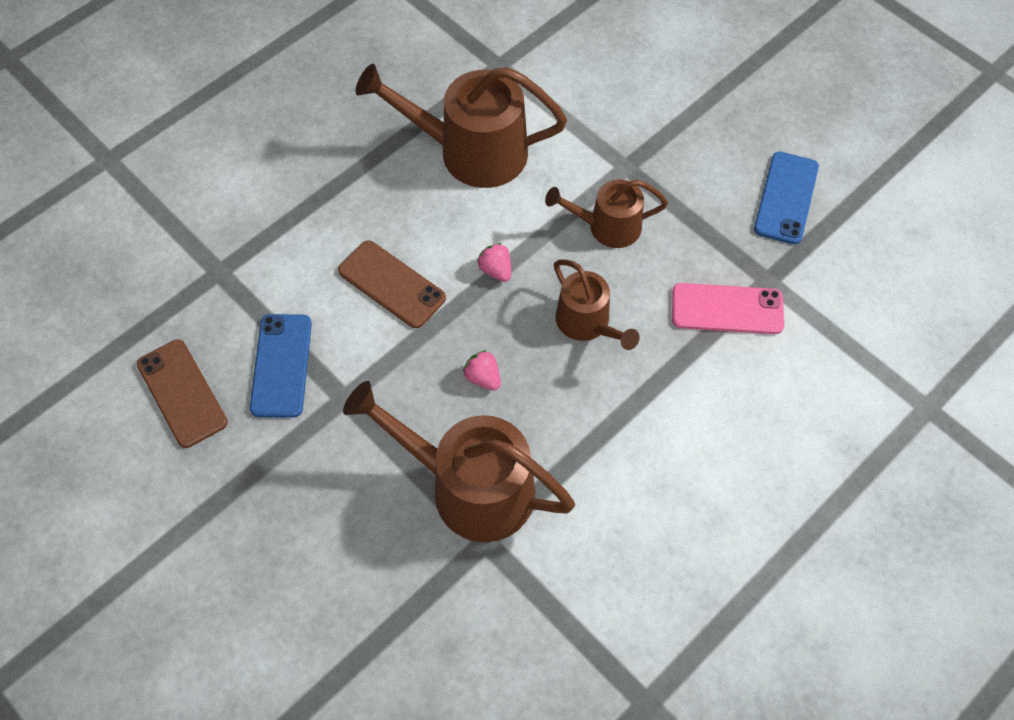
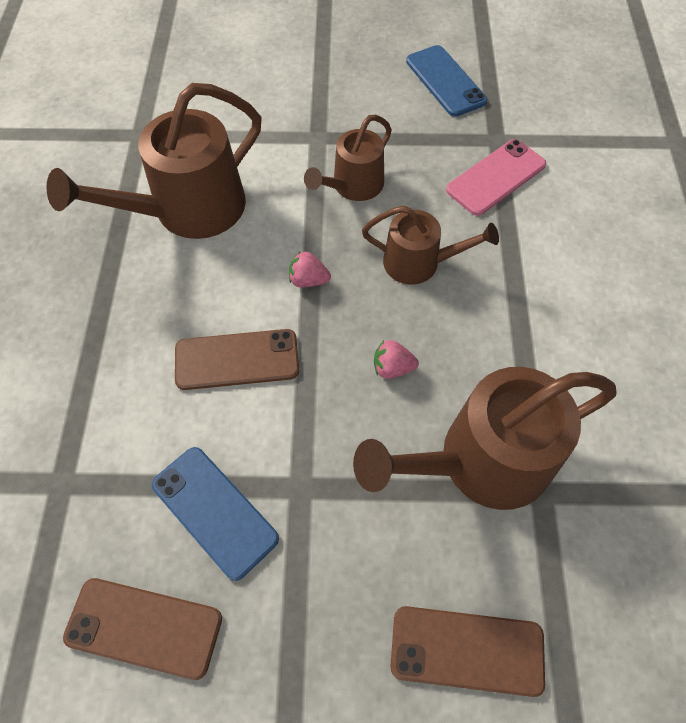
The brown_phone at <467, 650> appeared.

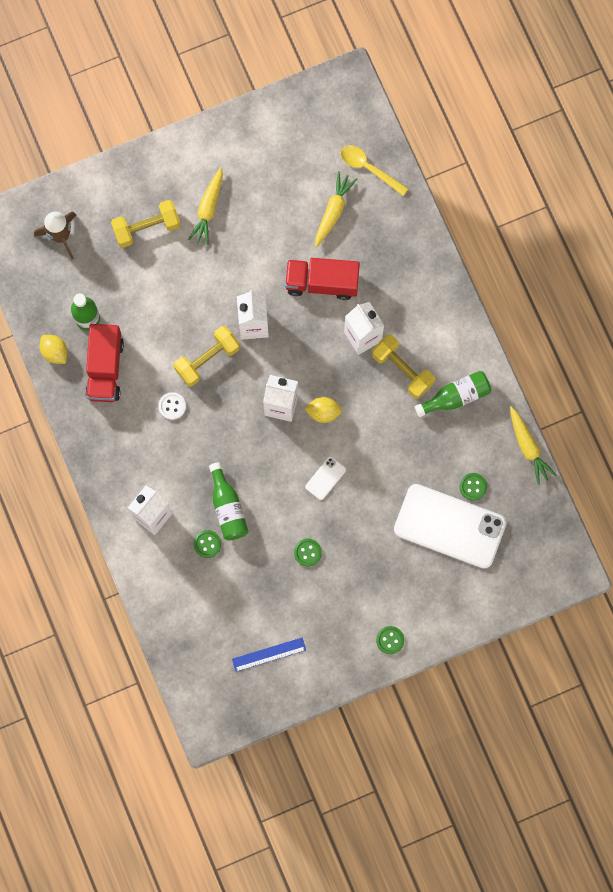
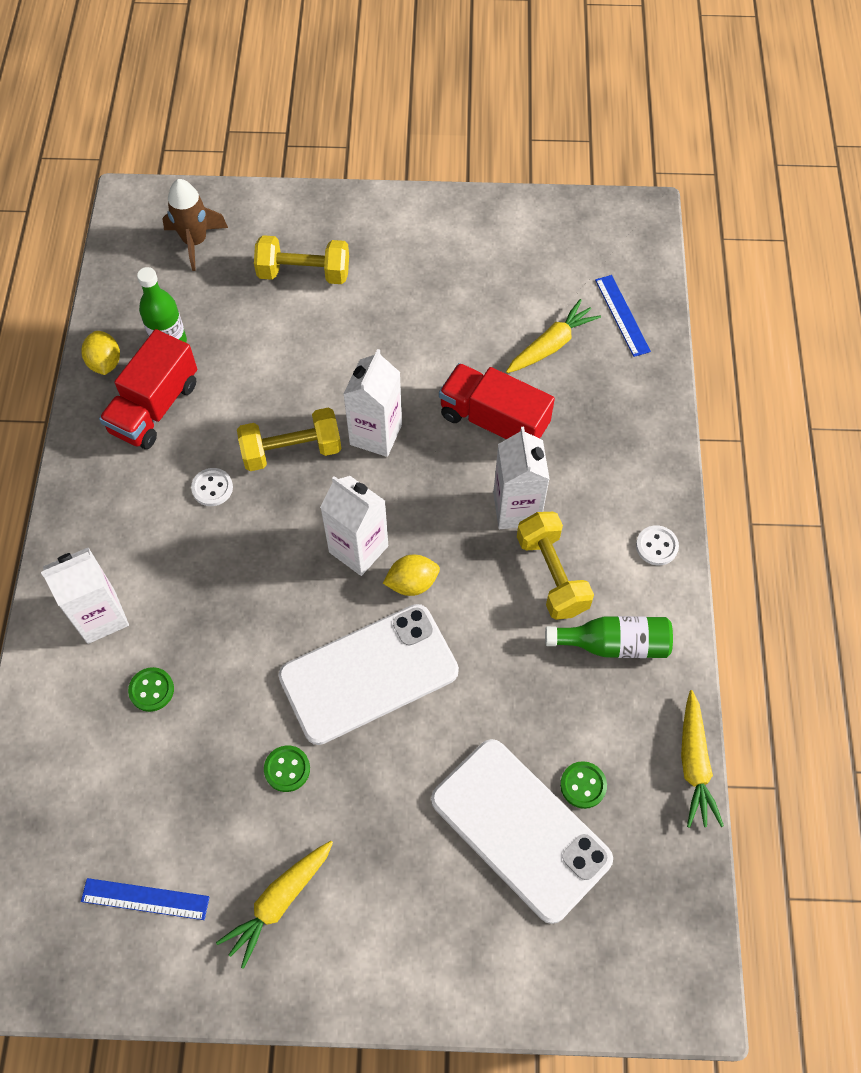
The yellow_carrot moved from <208, 209> to <279, 901>. The green_bottle at <227, 507> disappeared. The yellow_lemon at <323, 412> turned 45 degrees counterclockwise. The white_phone at <325, 478> changed to 2.49 times the size. The yellow_spoon at <369, 168> was replaced by the blue_ruler at <622, 315>. The green_button at <390, 640> disappeared. The white_button at <656, 546> appeared.

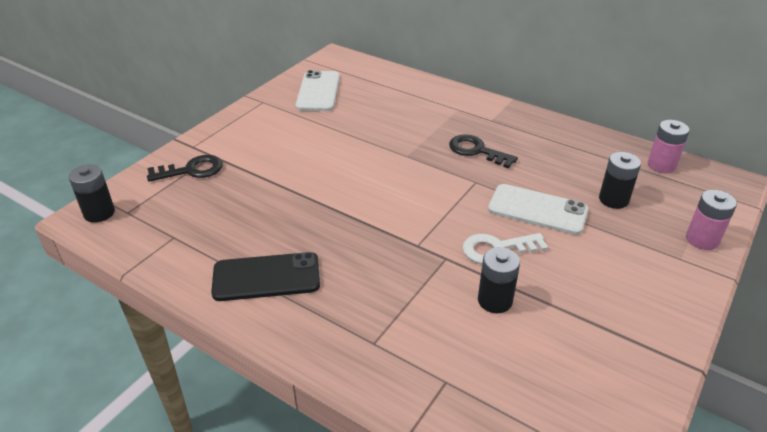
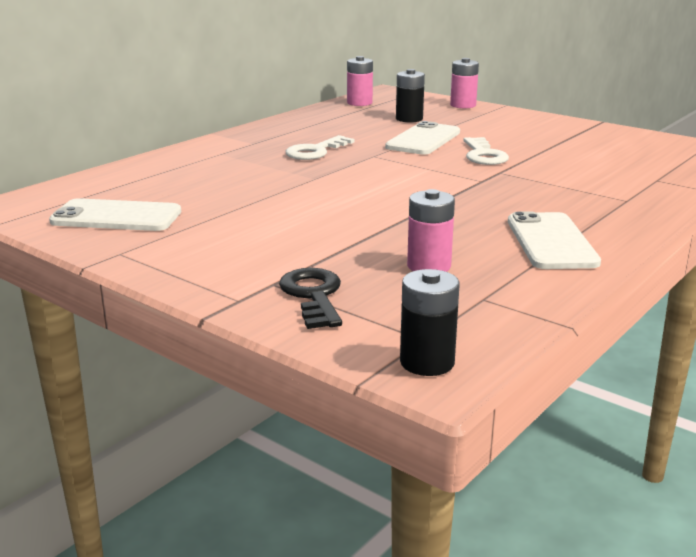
The black_phone at <266, 277> became the white_phone at <551, 242>. The black_key at <477, 151> became the white_key at <315, 151>. The black_battery at <495, 300> disappeared. The pink_battery at <429, 266> appeared.

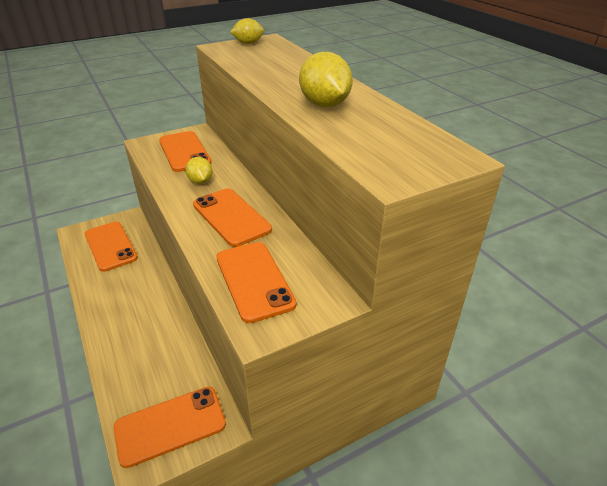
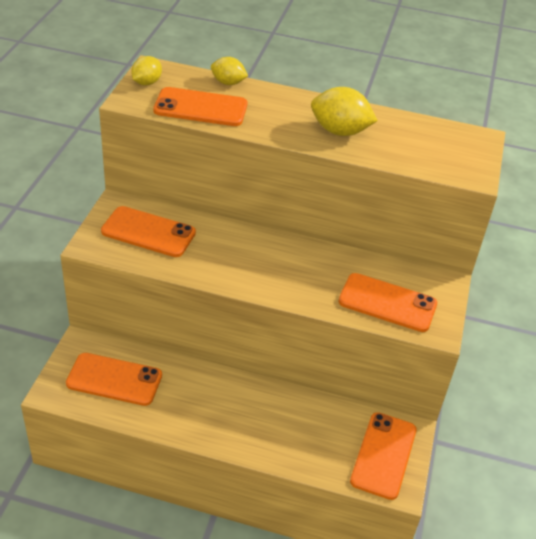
The yellow_lemon moved from <200, 181> to <228, 83>. The orange_phone moved from <231, 217> to <200, 108>.

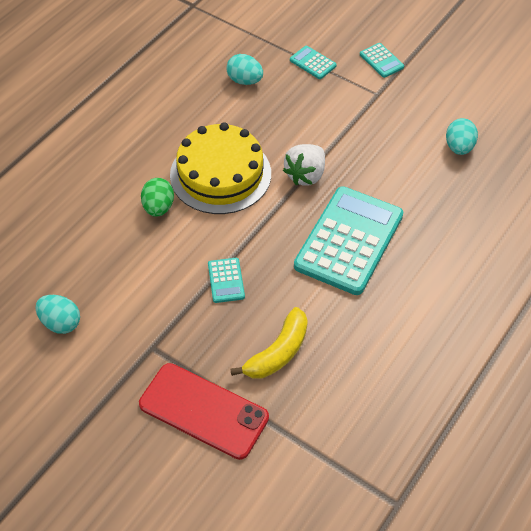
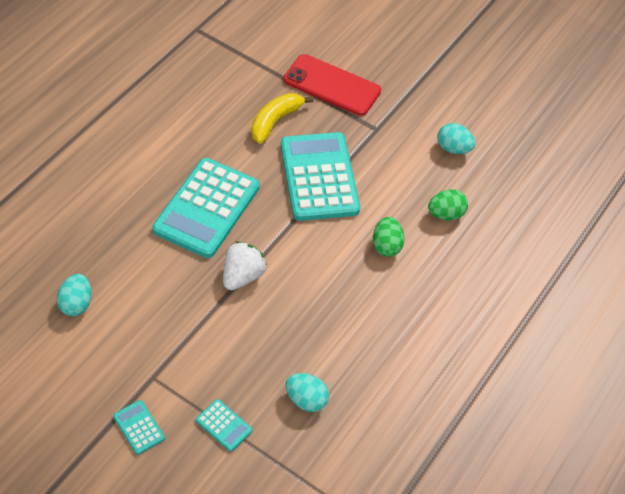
The yellow_cake at <220, 174> disappeared. The turquoise_calculator at <226, 280> changed to 2.38 times the size. The green_egg at <445, 214> appeared.

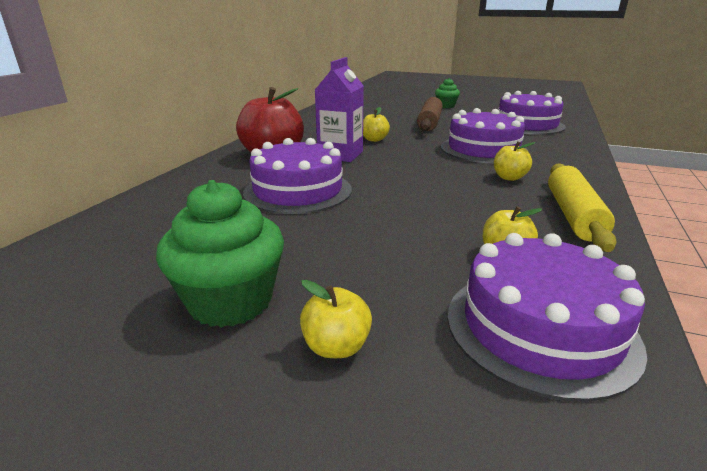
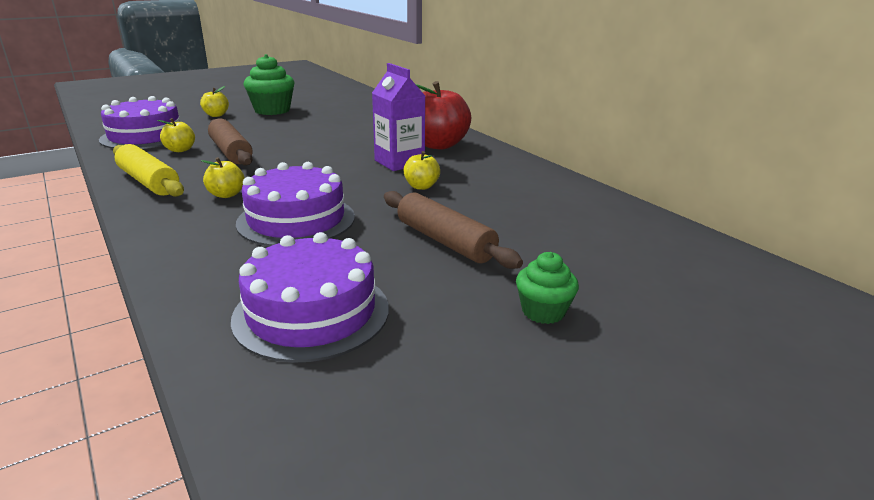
The purple_cake at <298, 191> disappeared. The brown_rolling_pin at <231, 152> appeared.

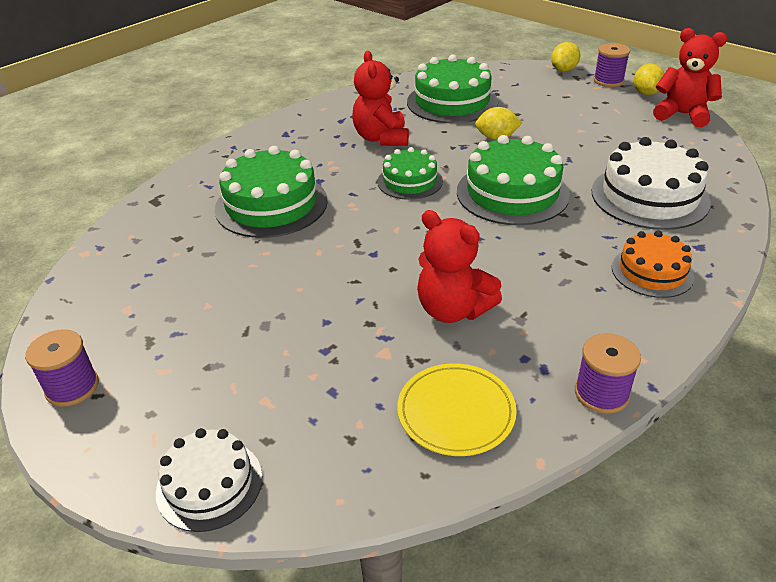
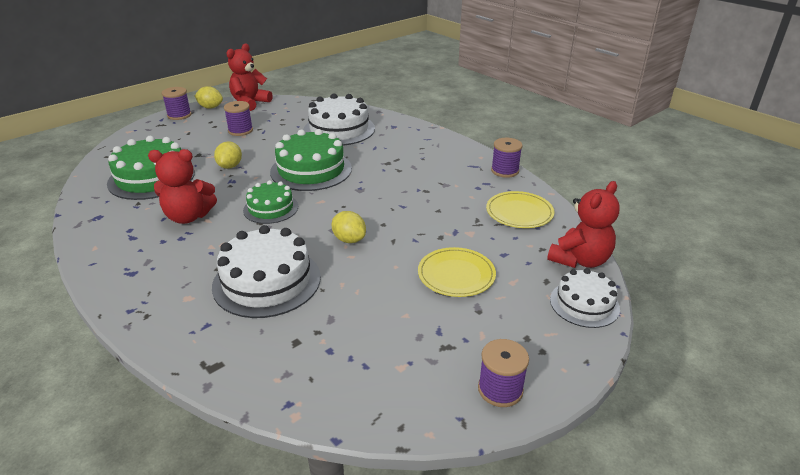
The green_cake at <271, 204> became the white_cake at <267, 281>. The red_teddy_bear moved from <453, 310> to <580, 260>. The yellow_lemon moved from <564, 70> to <349, 239>. The orange_cake at <652, 272> disappeared. The purple_spool at <240, 130> appeared. The yellow_plate at <456, 275> appeared.

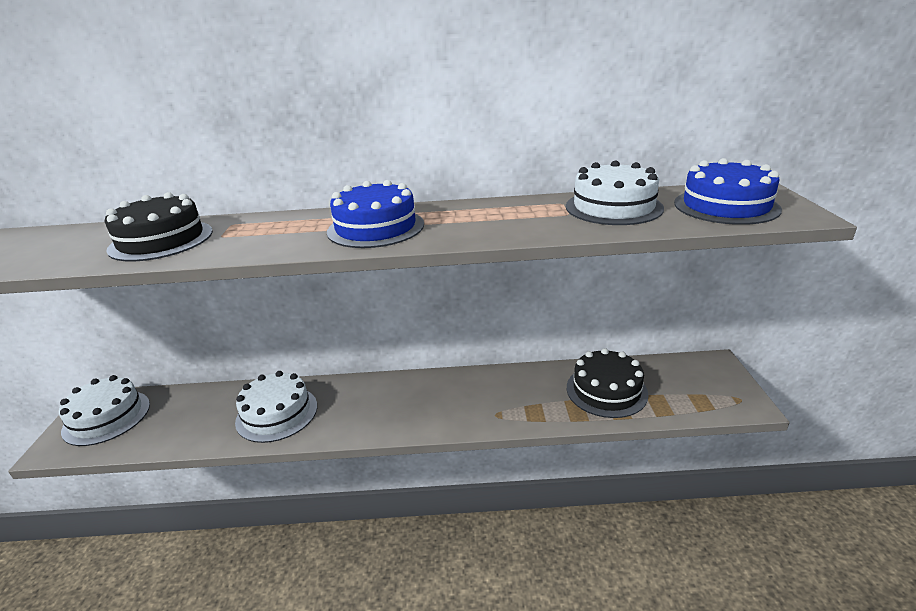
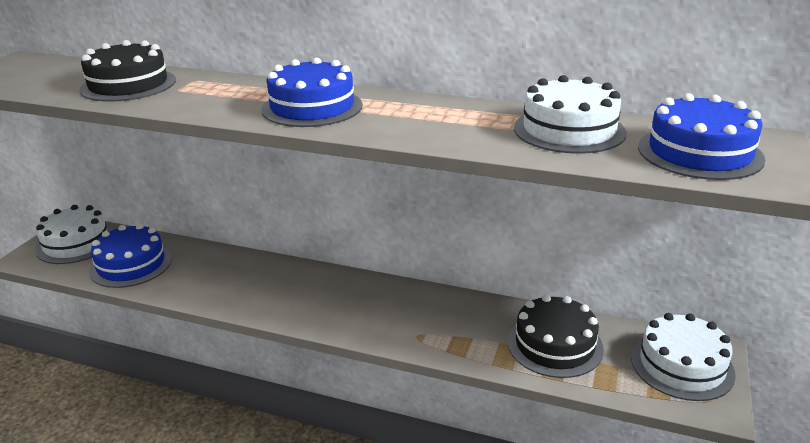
The white_cake moved from <277, 413> to <682, 365>. The blue_cake at <131, 264> appeared.

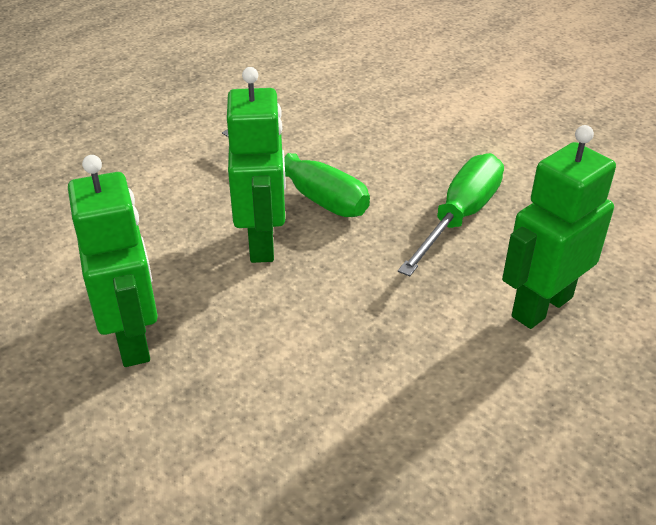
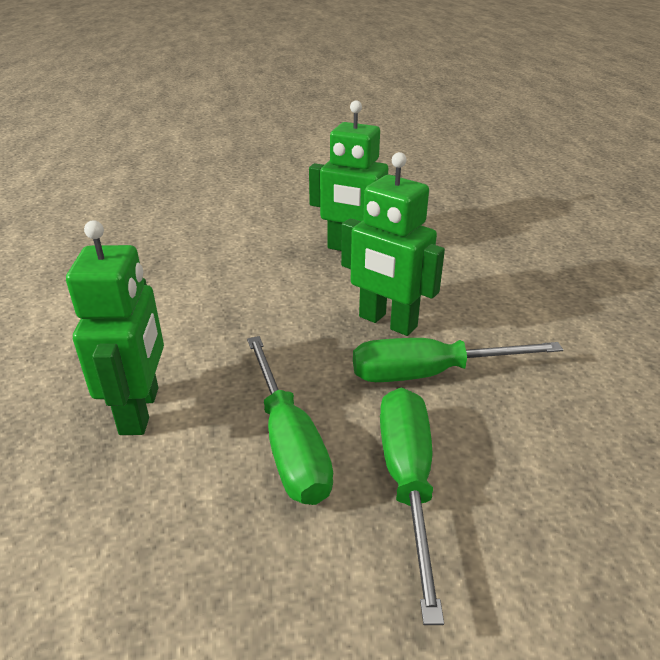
The green_screwdriver at <407, 481> appeared.

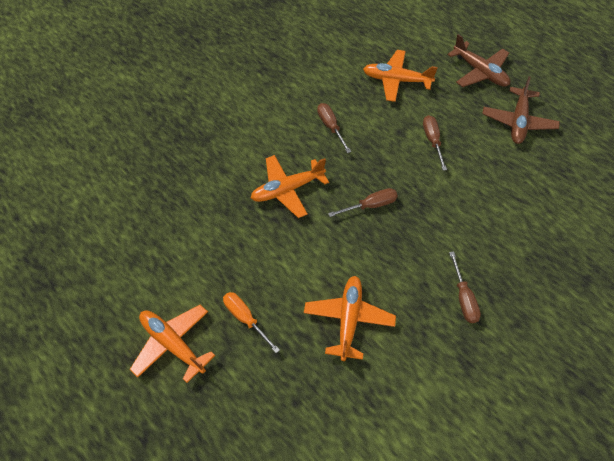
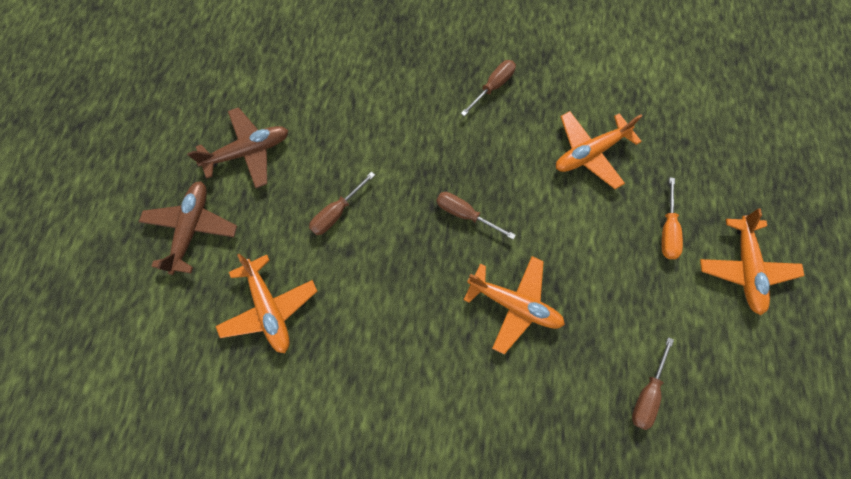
The brown_screwdriver moved from <330, 127> to <647, 393>.

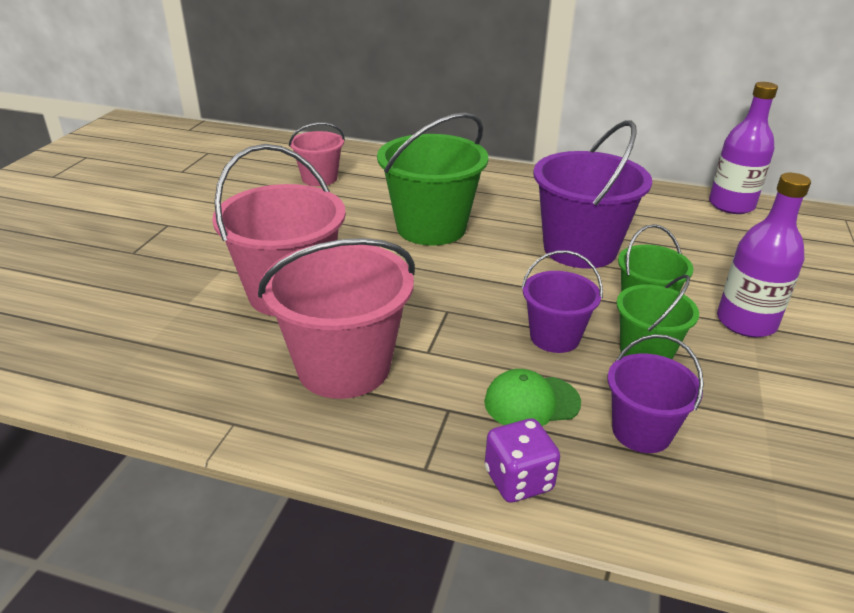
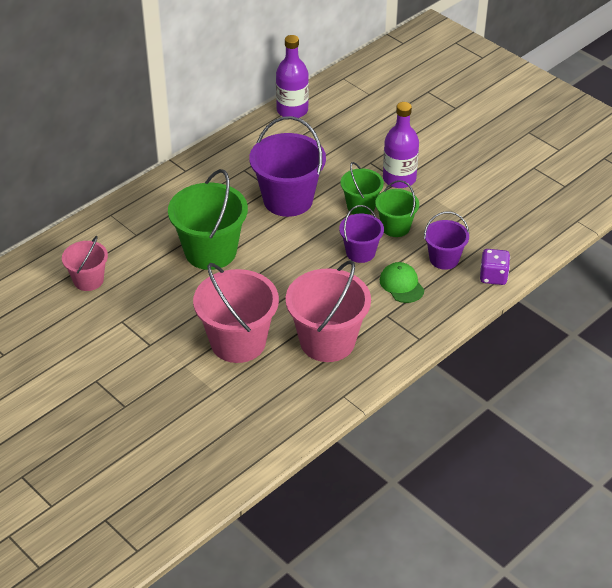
The green_cap at <531, 402> turned 135 degrees clockwise. The purple_dice moved from <518, 480> to <493, 276>.

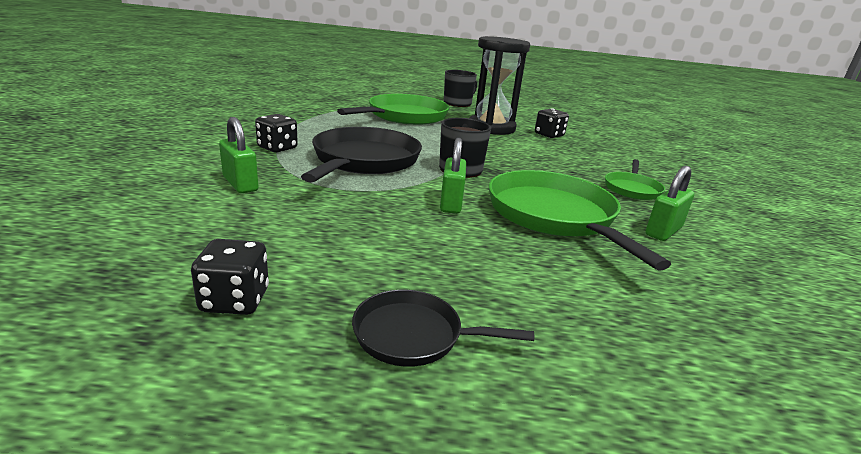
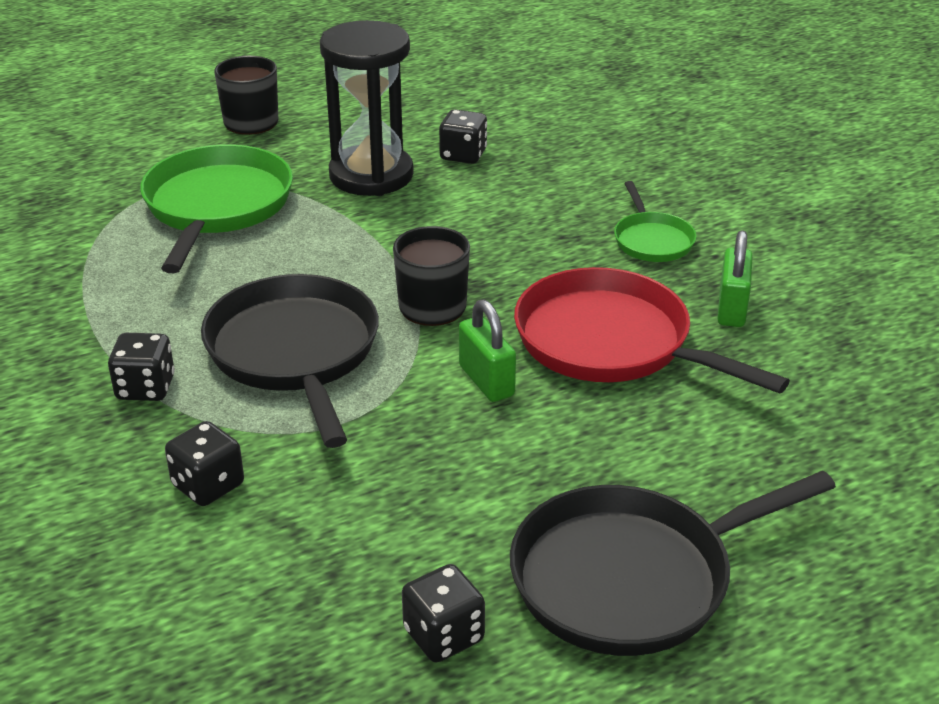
The green_padlock at <240, 184> was replaced by the black_dice at <208, 485>. The black_pan at <414, 335> changed to 1.93 times the size. The green_pan at <554, 216> became the red_pan at <611, 342>.

